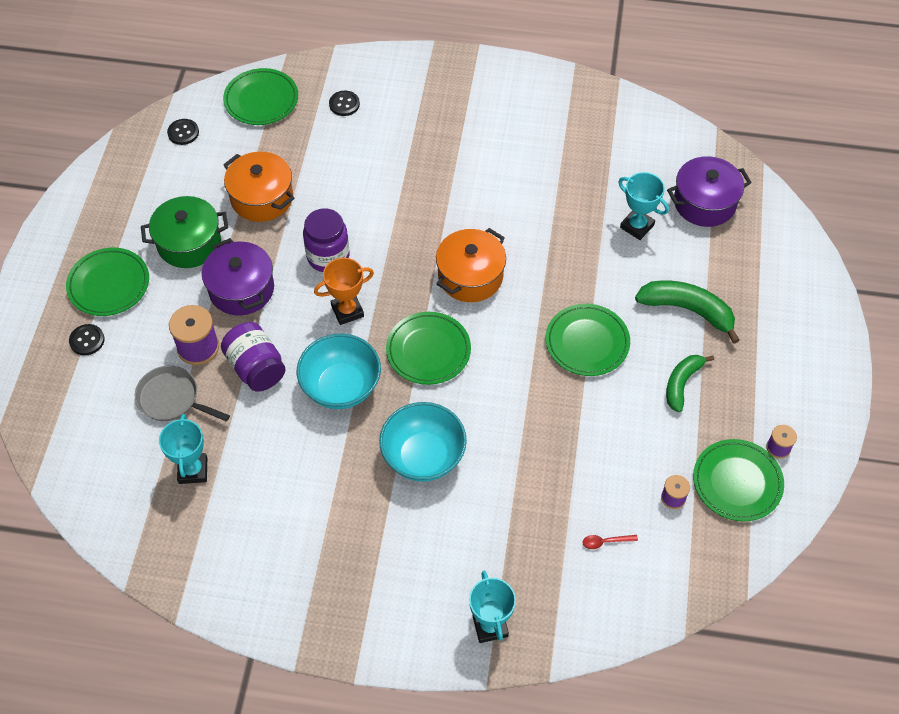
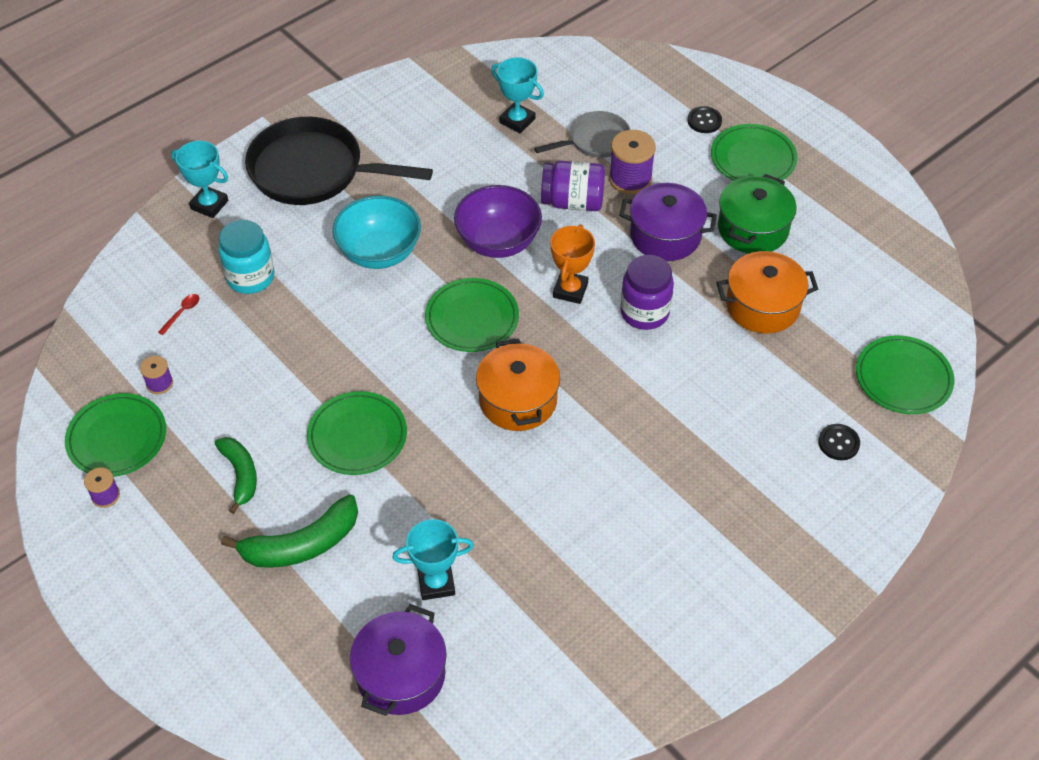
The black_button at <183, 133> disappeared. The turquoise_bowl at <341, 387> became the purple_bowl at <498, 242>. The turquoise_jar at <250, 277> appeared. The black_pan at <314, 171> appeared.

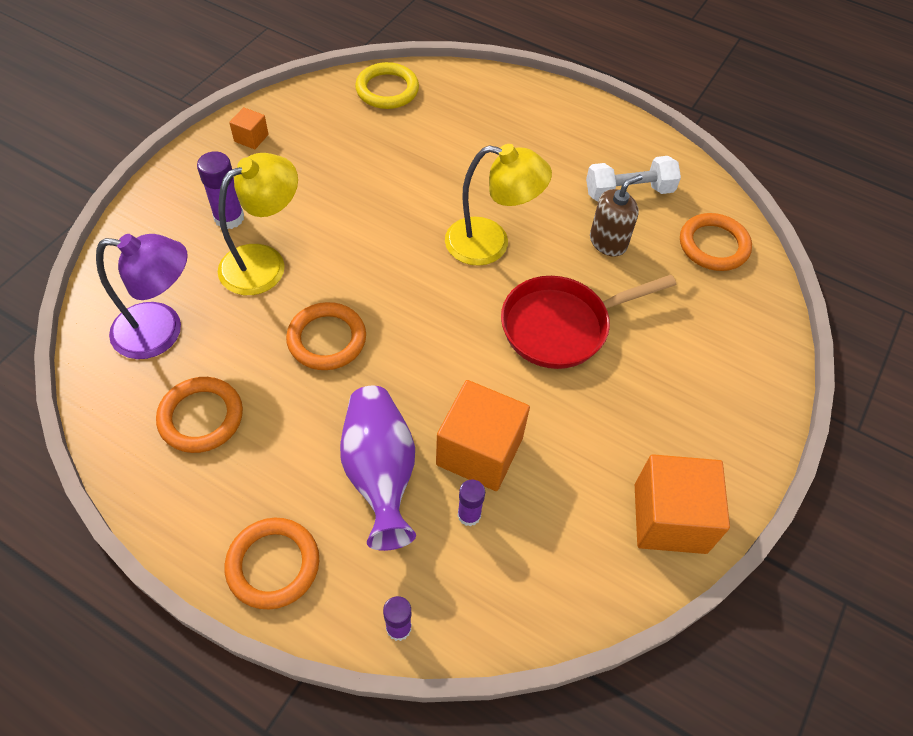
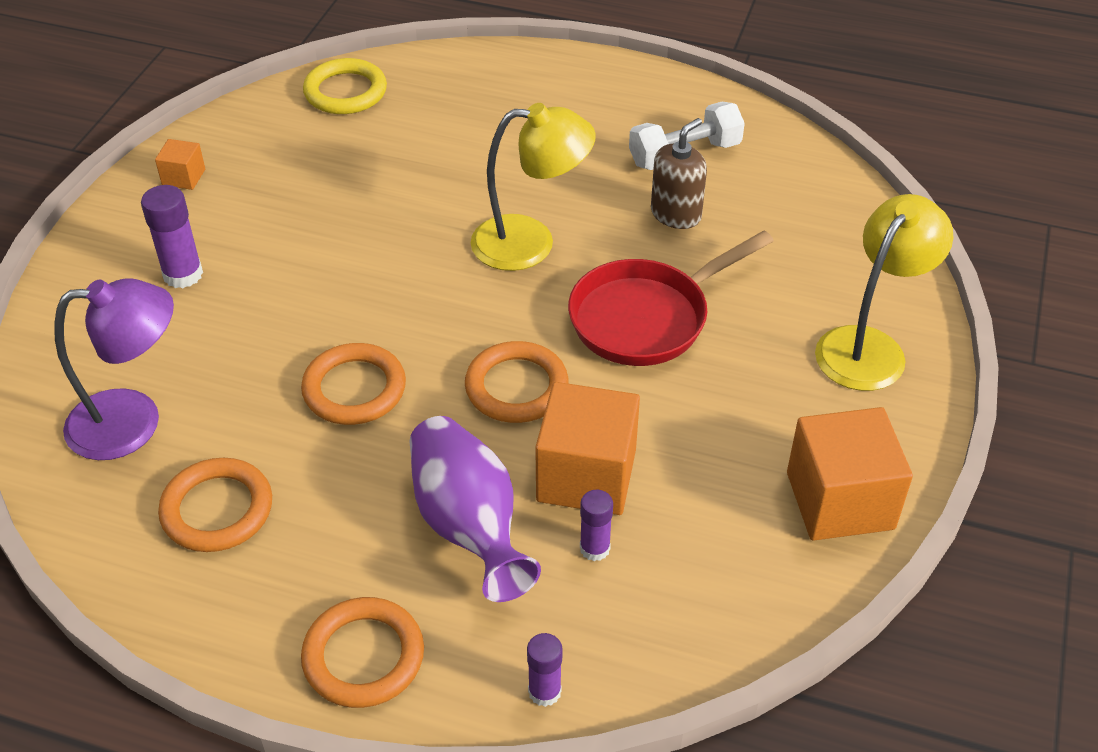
The yellow_lamp moved from <264, 262> to <869, 346>. The orange_ring moved from <713, 245> to <516, 387>.

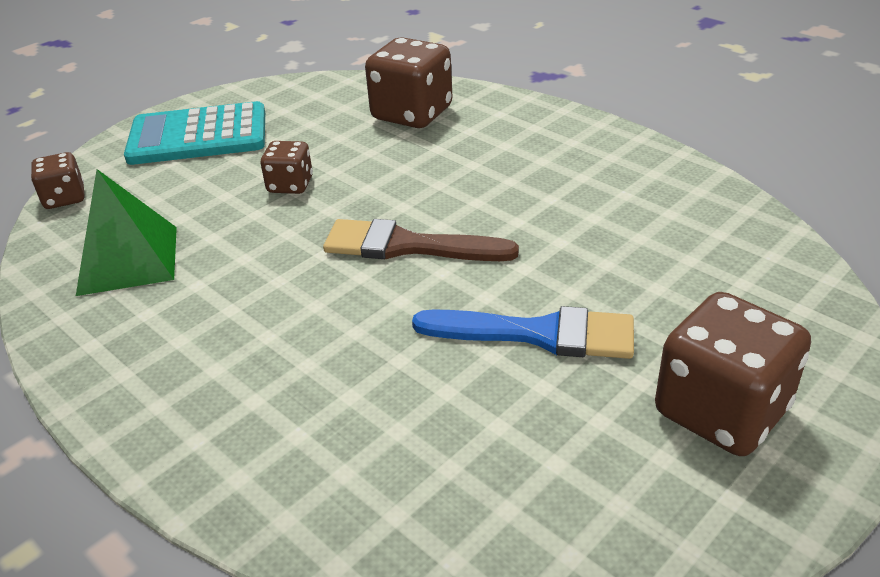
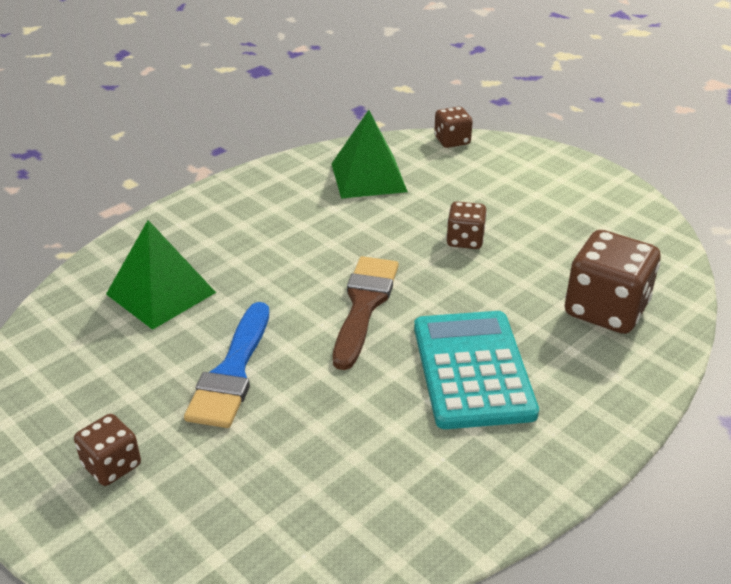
The turquoise_calculator moved from <198, 136> to <472, 370>. The brown_dice at <721, 411> changed to 0.55 times the size. The green_pyramid at <161, 293> appeared.

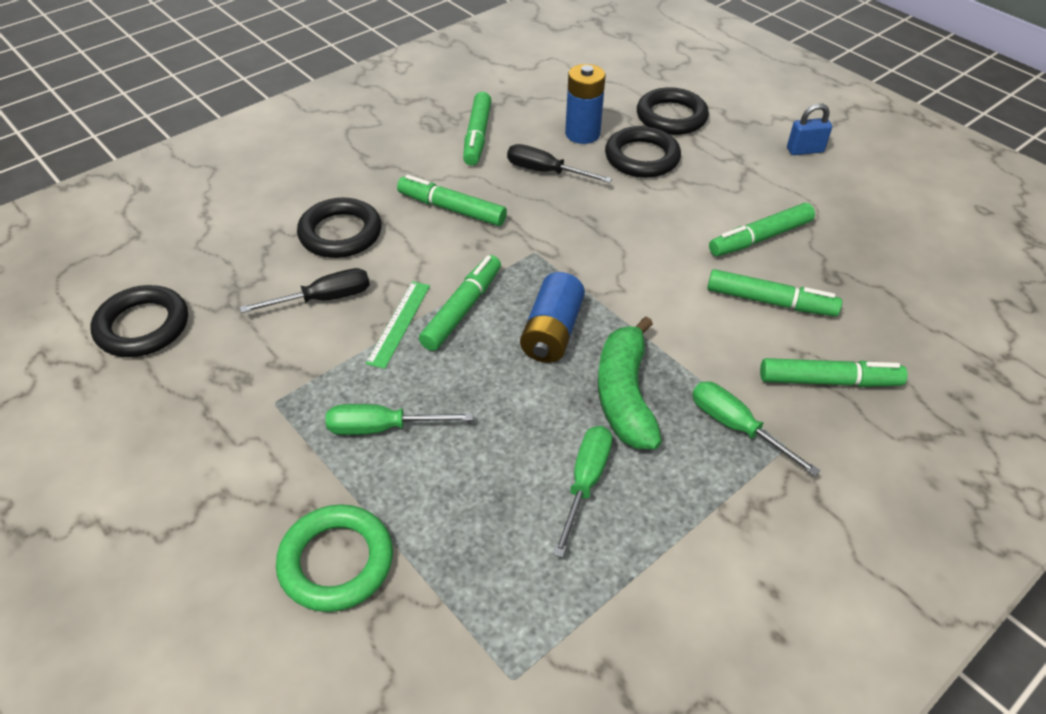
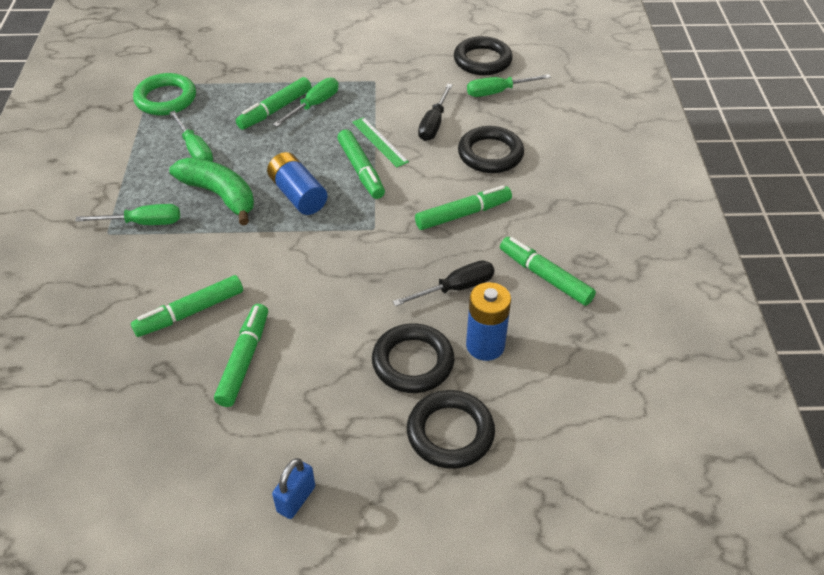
The green_ring moved from <336, 562> to <166, 99>. The green_marker moved from <828, 381> to <275, 110>. The green_screwdriver at <498, 92> appeared.

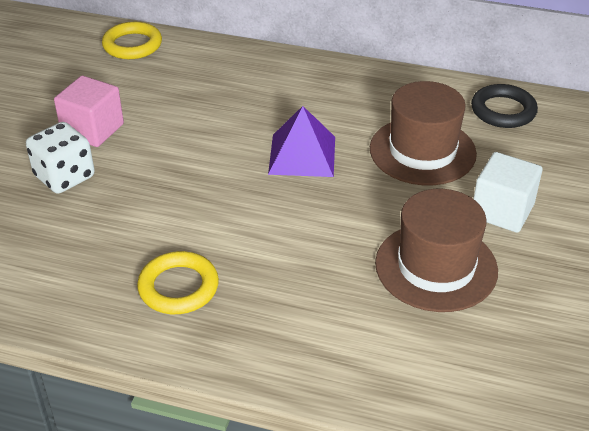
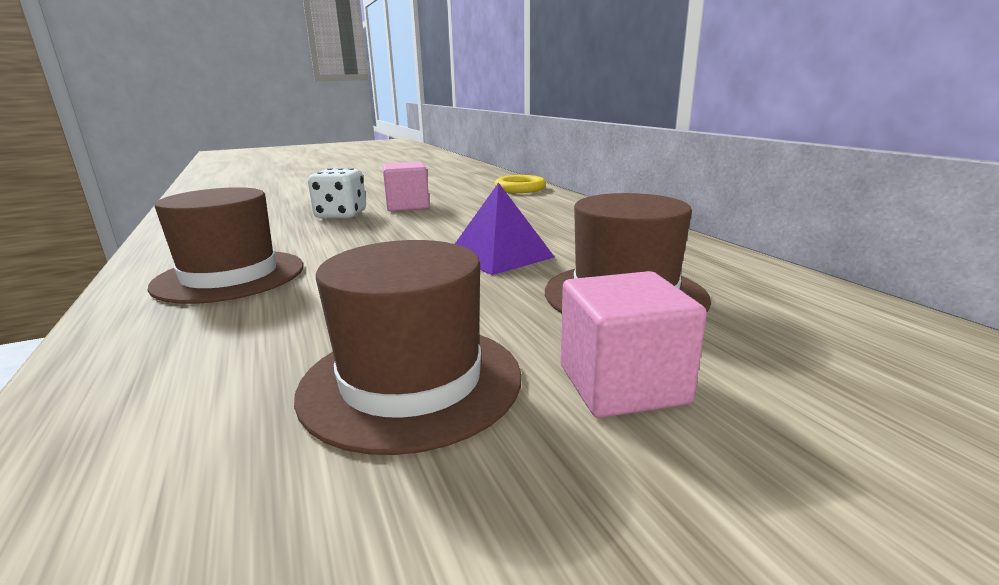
The yellow_ring at <178, 287> was replaced by the brown_hat at <230, 276>. The black_ring at <503, 110> disappeared. The white_cube at <502, 211> became the pink_cube at <622, 384>.

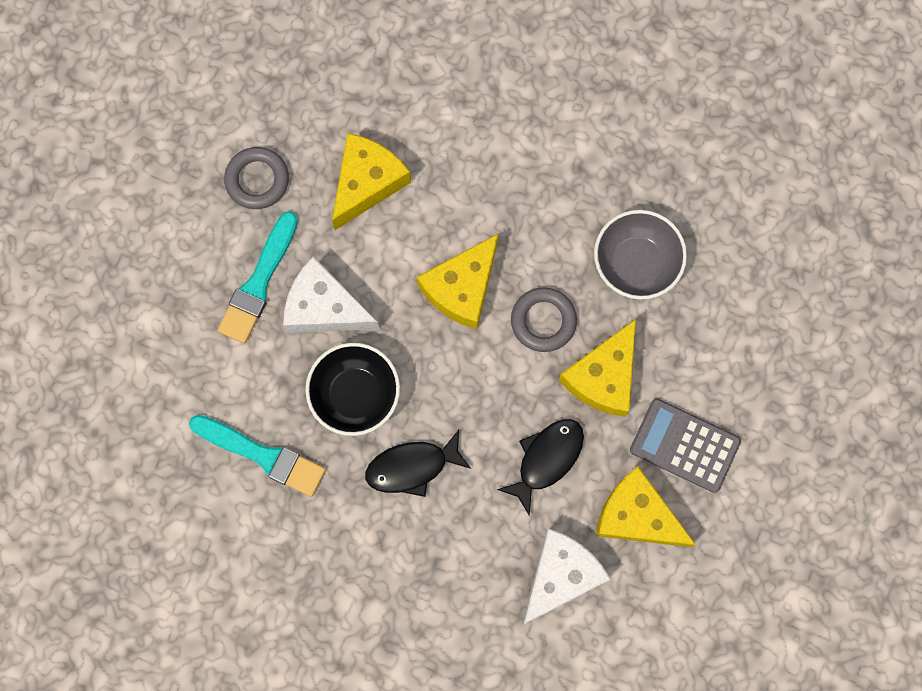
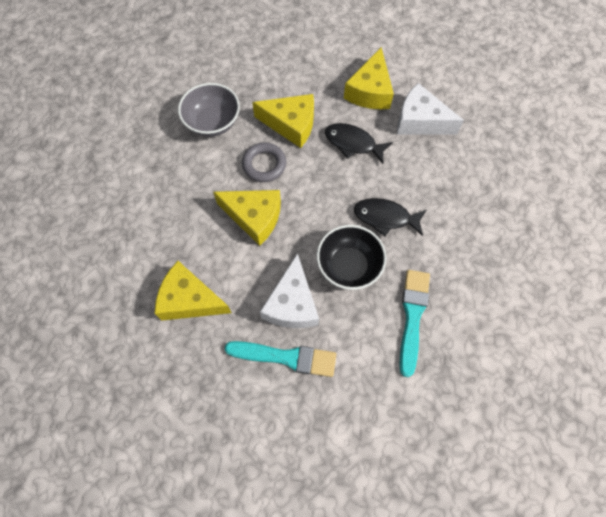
The grey_ring at <257, 180> disappeared. The black_fish at <412, 467> turned 135 degrees clockwise. The grey_calculator at <684, 445> disappeared.

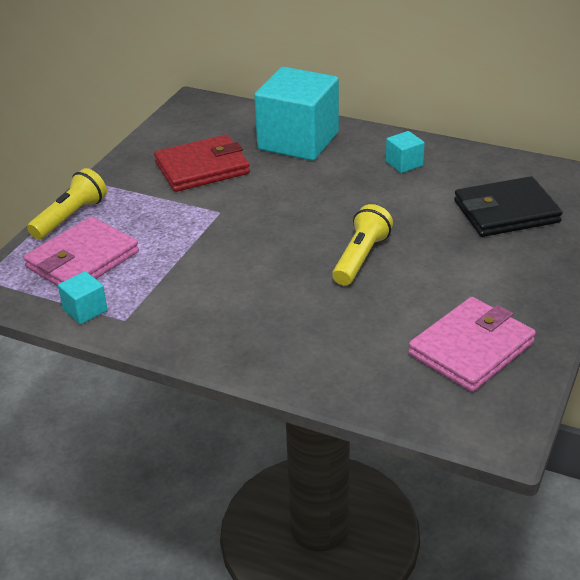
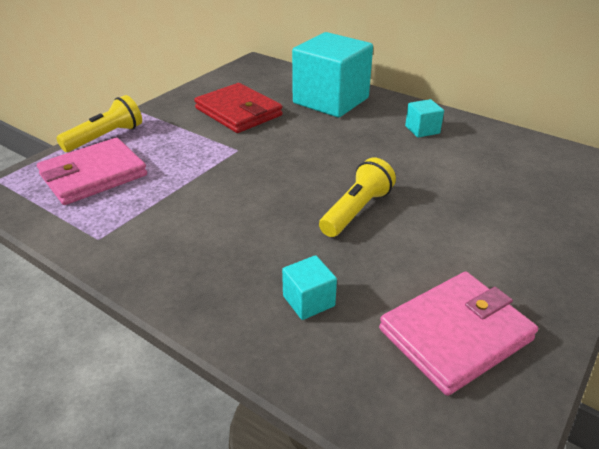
The turquoise_cube moved from <85, 310> to <308, 301>. The red_wallet at <202, 168> turned 60 degrees clockwise. The black_wallet at <506, 212> disappeared.

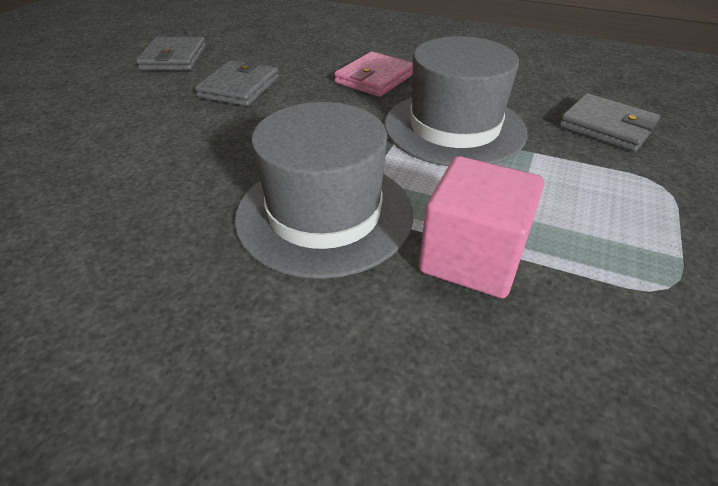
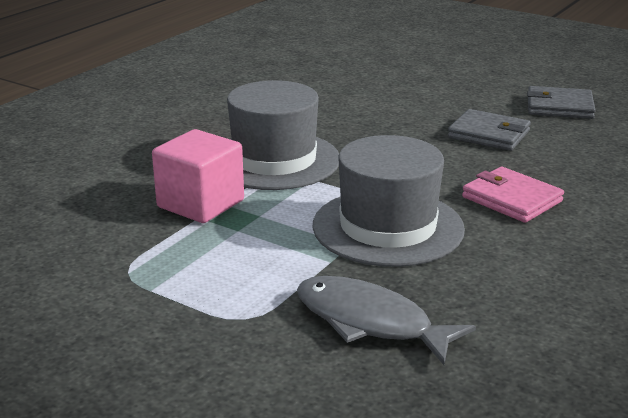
The grey_wallet at <606, 126> was replaced by the grey_fish at <370, 322>.

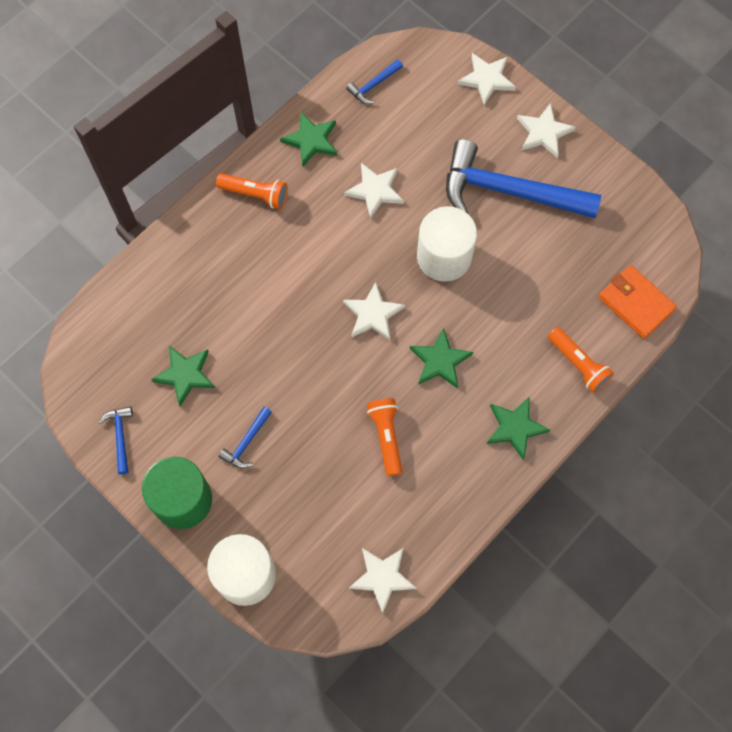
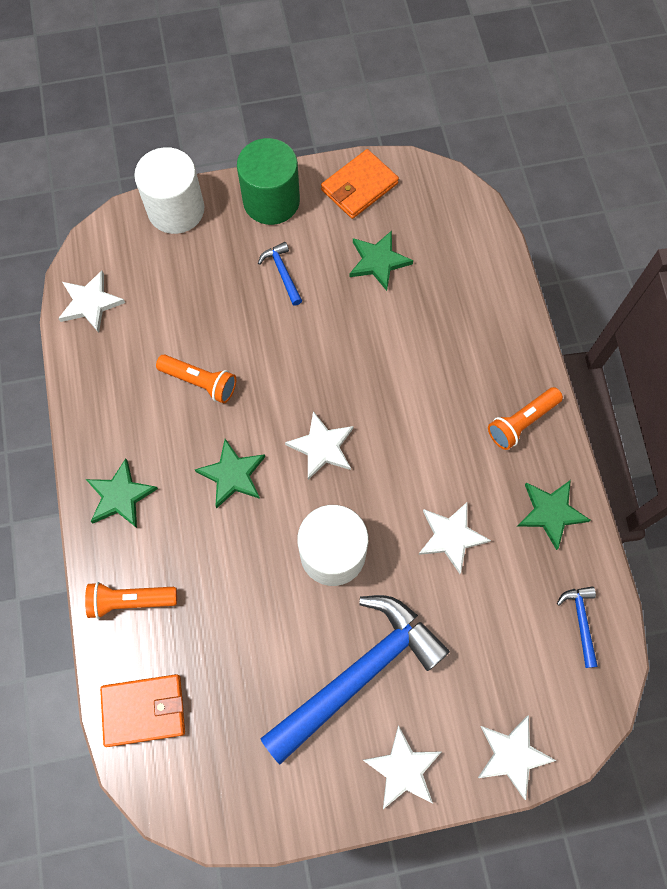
The blue_hammer at <120, 436> was replaced by the orange_wallet at <359, 187>.

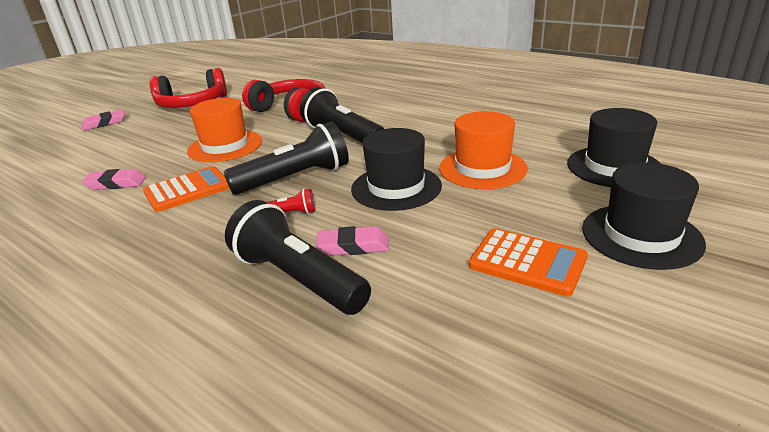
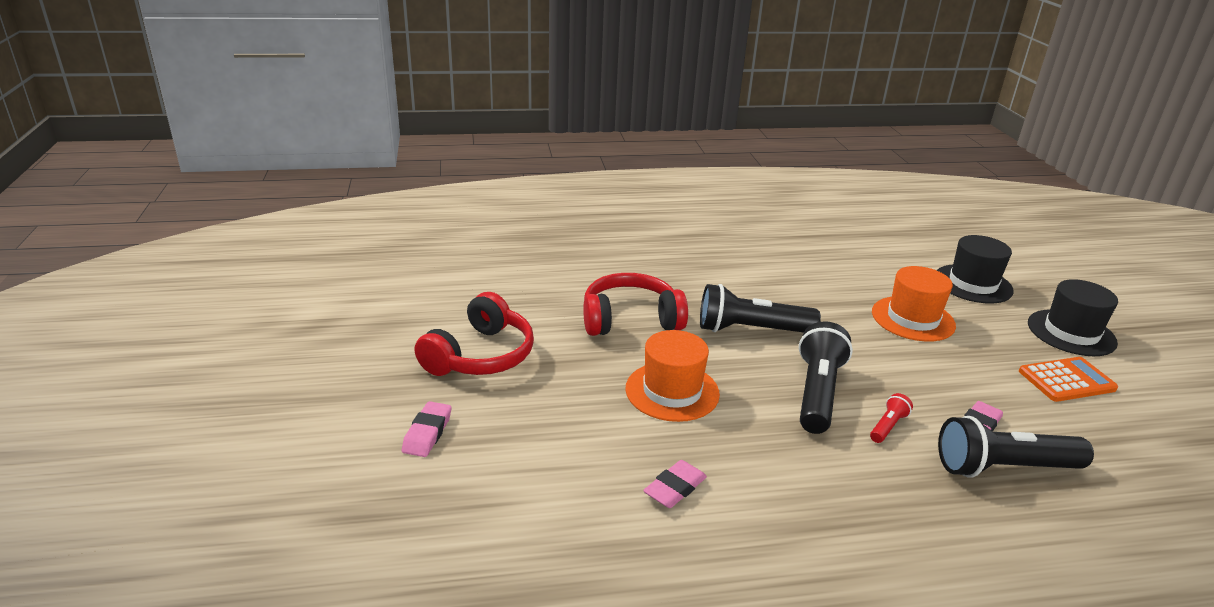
The orange_calculator at <187, 190> disappeared. The black_hat at <396, 187> disappeared.

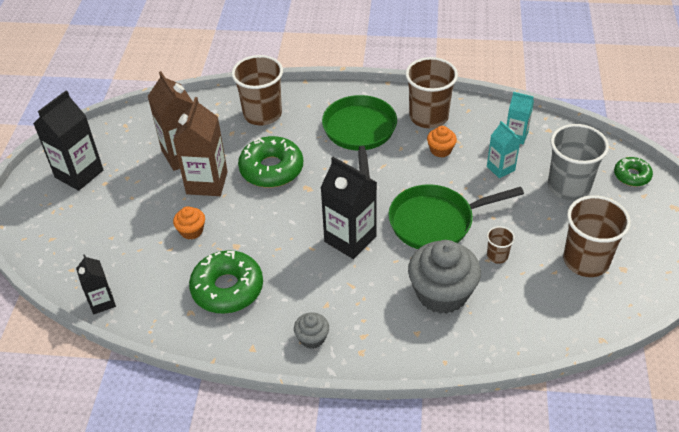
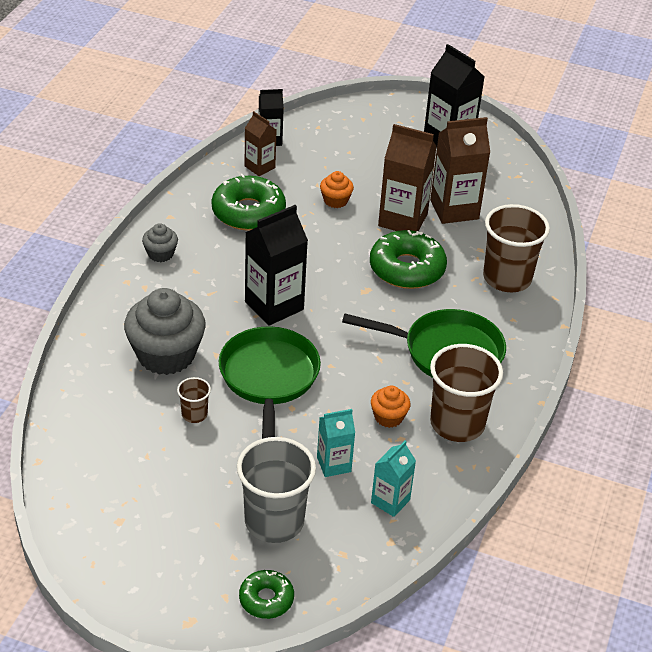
The brown_cup at <586, 261> disappeared. The brown_carton at <259, 167> appeared.

